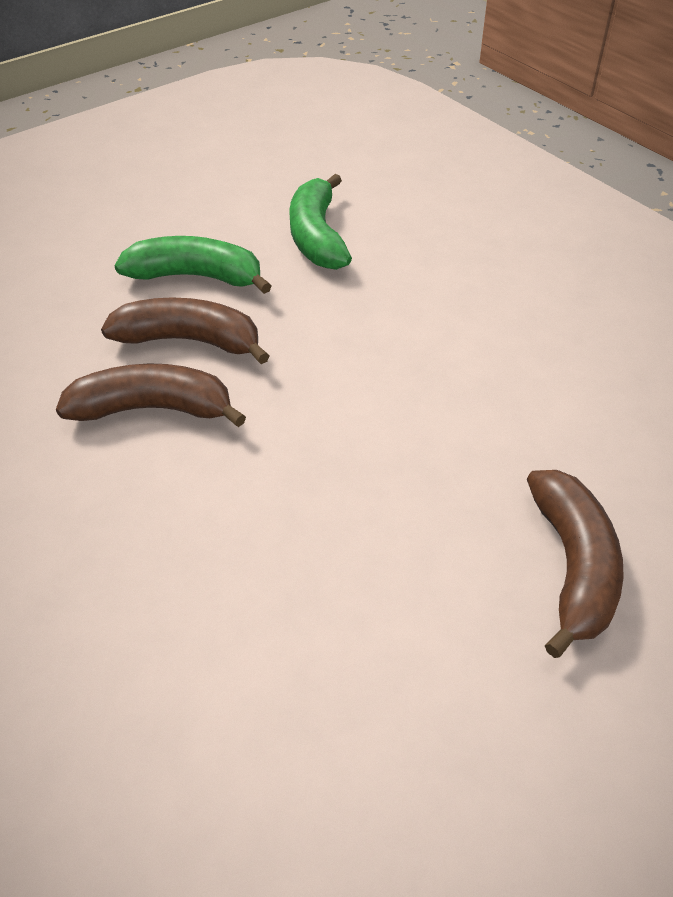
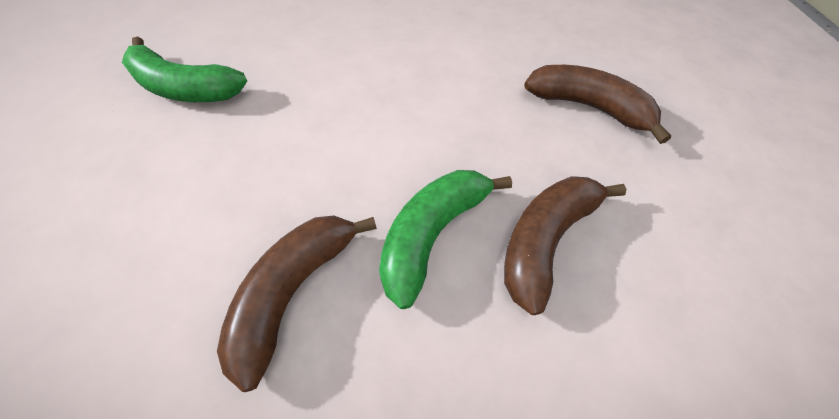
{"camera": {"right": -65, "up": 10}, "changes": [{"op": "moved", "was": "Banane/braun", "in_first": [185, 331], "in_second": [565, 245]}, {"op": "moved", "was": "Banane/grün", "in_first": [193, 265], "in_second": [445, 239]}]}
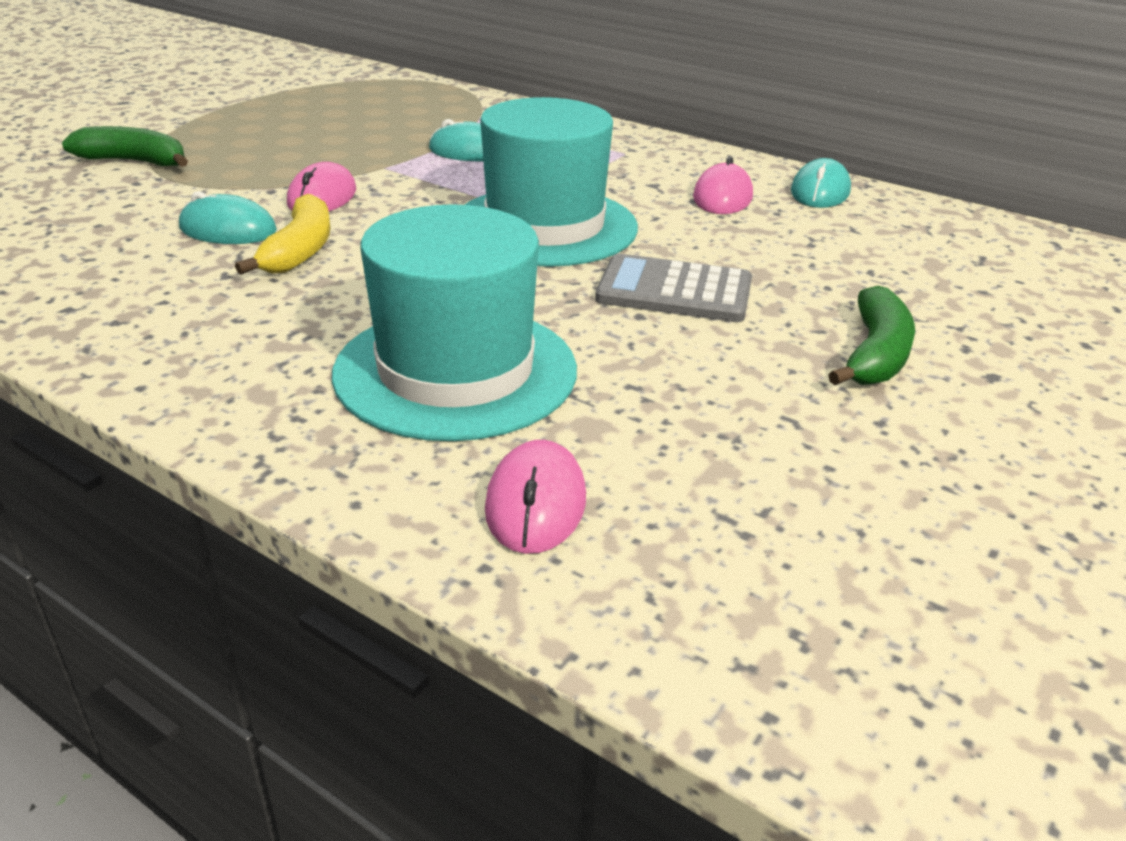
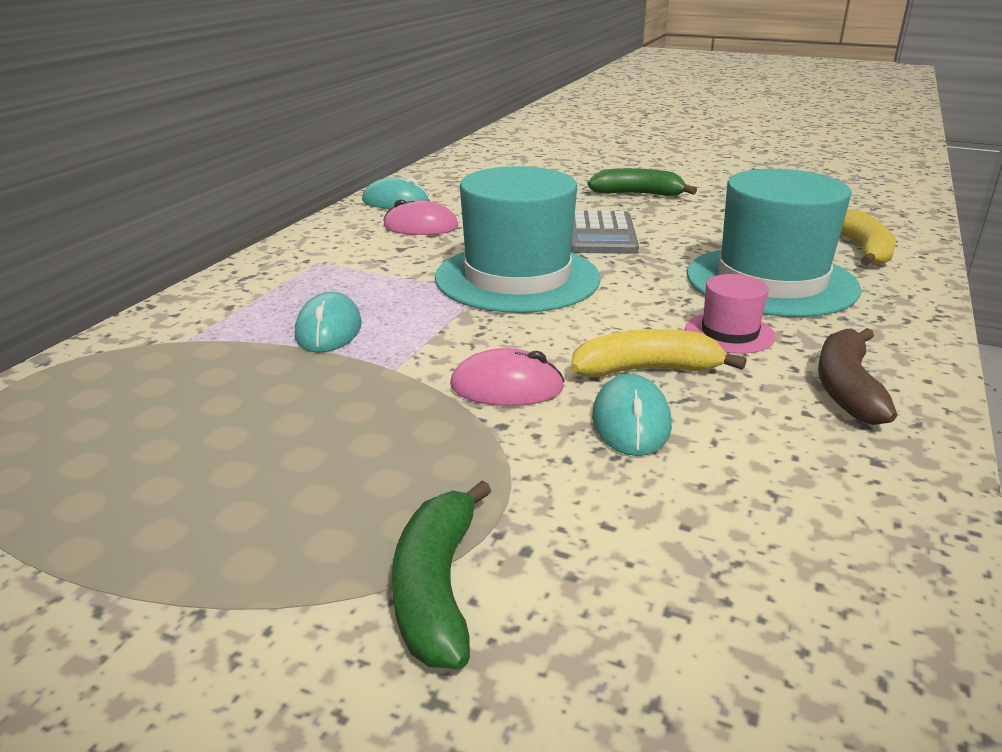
{"camera": {"right": -100, "up": -5}, "changes": [{"op": "replaced", "was": "Computermaus/rosa", "now": "Banane/gelb", "in_first": [535, 497], "in_second": [868, 238]}, {"op": "added", "now": "Hut/rosa", "in_second": [730, 314]}, {"op": "added", "now": "Banane/braun", "in_second": [857, 376]}]}
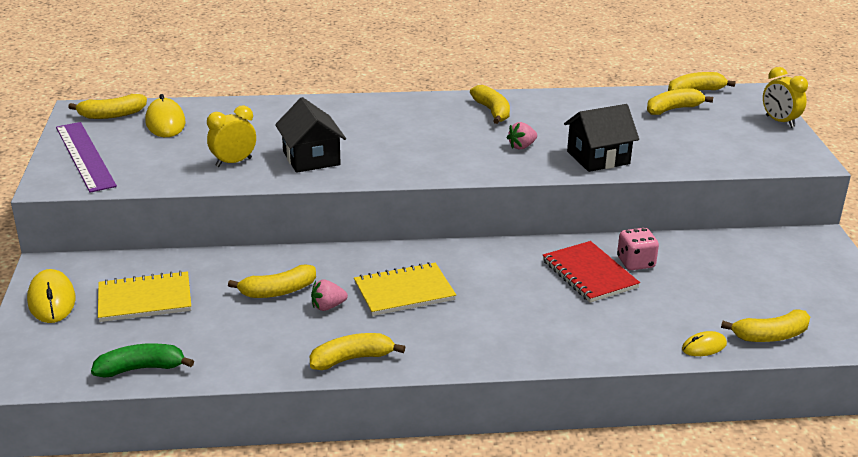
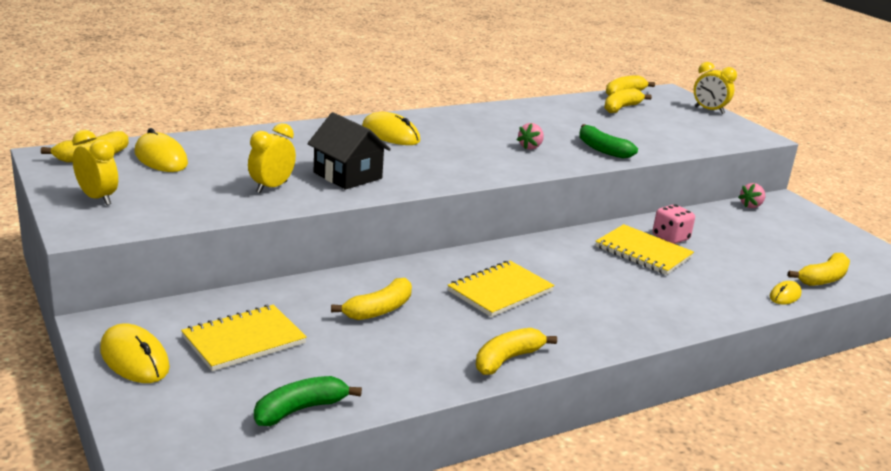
{"camera": {"right": -25, "up": -5}, "changes": [{"op": "replaced", "was": "Lineal/lila", "now": "Wecker/gelb", "in_first": [86, 157], "in_second": [95, 167]}, {"op": "moved", "was": "Erdbeere/rosa", "in_first": [329, 295], "in_second": [751, 195]}, {"op": "removed", "was": "Banane/gelb", "in_first": [490, 104]}, {"op": "recoloured", "was": "Notizbuch/rot", "now": "Notizbuch/gelb", "in_first": [591, 272], "in_second": [644, 249]}, {"op": "replaced", "was": "Haus/schwarz", "now": "Banane/grün", "in_first": [601, 138], "in_second": [608, 141]}, {"op": "added", "now": "Computermaus/gelb", "in_second": [391, 128]}]}
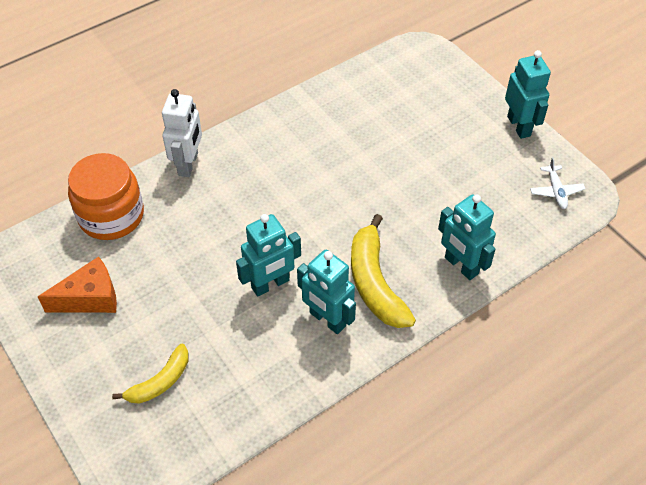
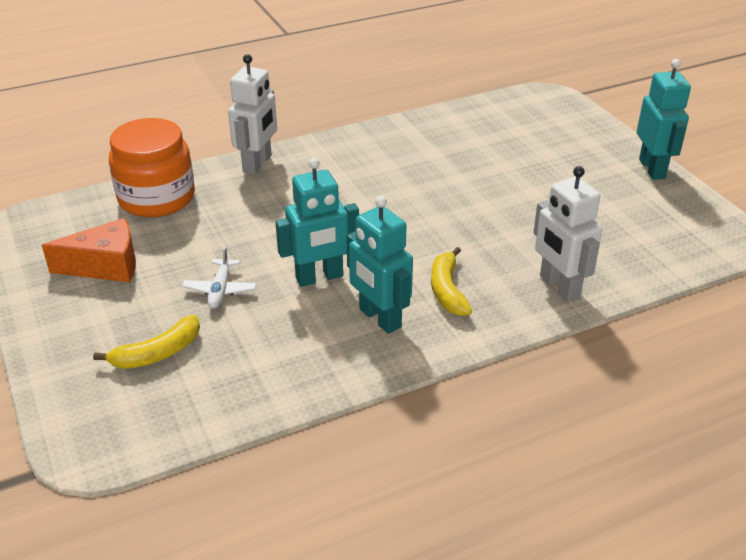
{"camera": {"right": 10, "up": -15}, "changes": [{"op": "resized", "was": "Banane/gelb", "in_first": [383, 271], "in_second": [451, 281], "ratio": 0.61}, {"op": "recoloured", "was": "Roboter/türkis", "now": "Roboter/weiß", "in_first": [467, 237], "in_second": [567, 233]}, {"op": "moved", "was": "Flugzeug/weiß", "in_first": [557, 183], "in_second": [219, 277]}]}
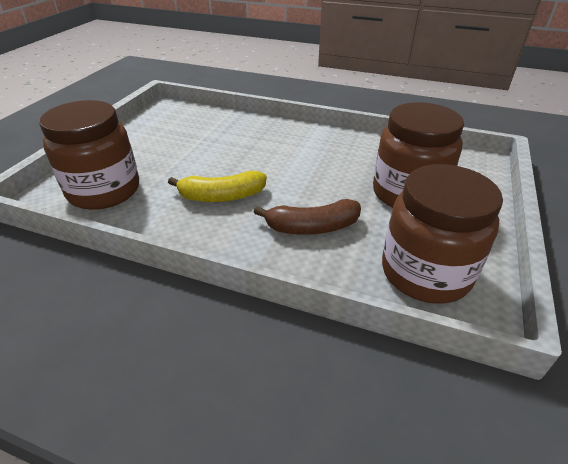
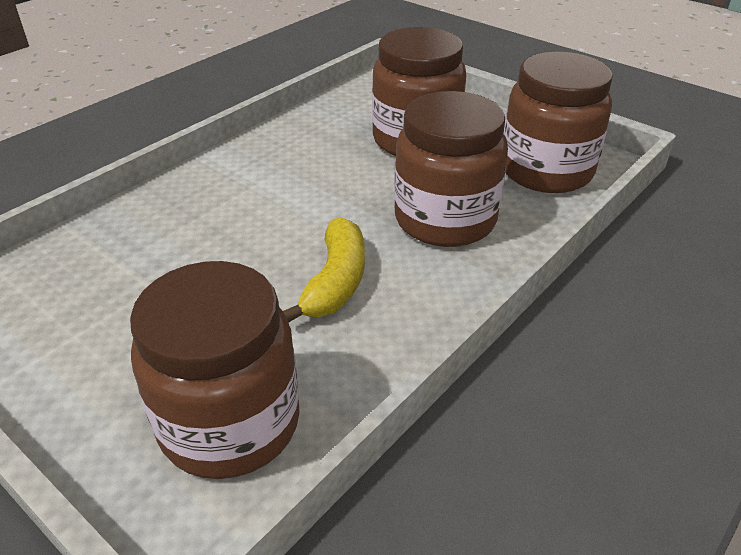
{"camera": {"right": -70, "up": 0}, "changes": [{"op": "replaced", "was": "Banane/braun", "now": "Einmachglas/braun", "in_first": [307, 217], "in_second": [451, 169]}]}
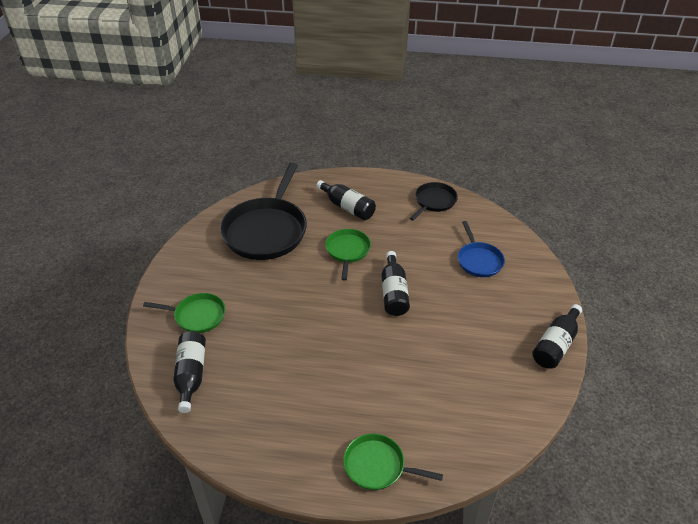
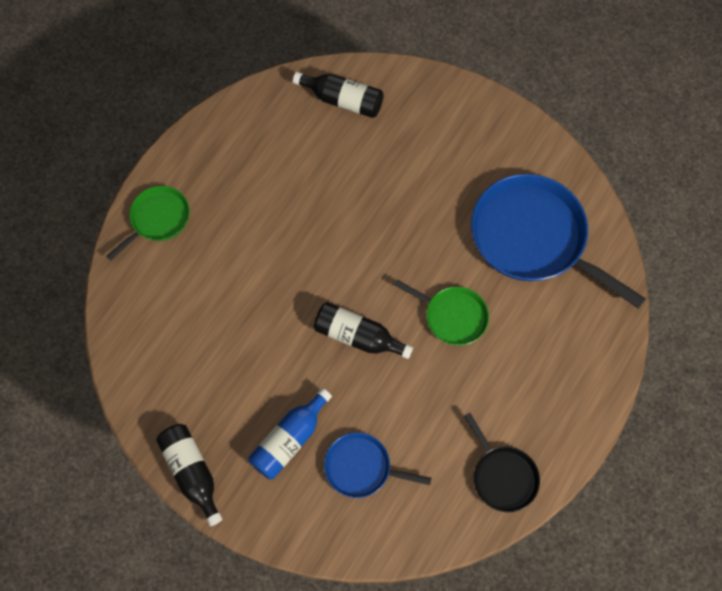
{"camera": {"right": 115, "up": 25}, "changes": [{"op": "removed", "was": "Pfanne/grün", "in_first": [184, 313]}, {"op": "recoloured", "was": "Pfanne/schwarz", "now": "Pfanne/blau", "in_first": [263, 211], "in_second": [558, 241]}, {"op": "removed", "was": "Flasche/schwarz", "in_first": [346, 200]}, {"op": "added", "now": "Flasche/blau", "in_second": [290, 434]}]}
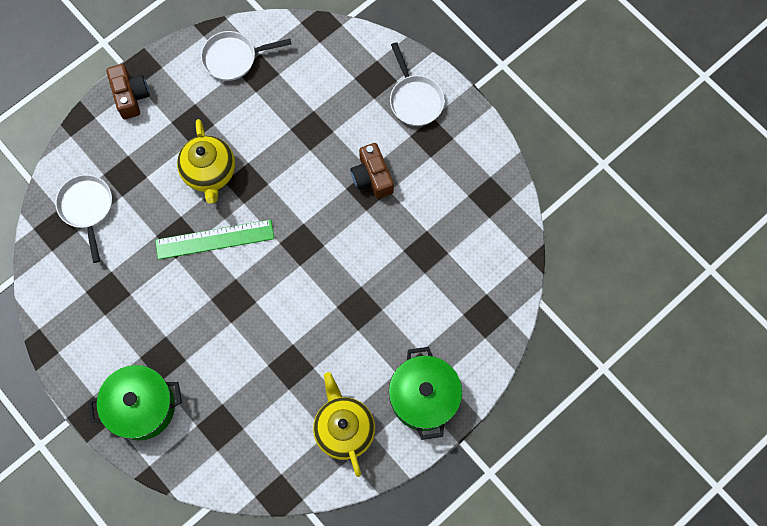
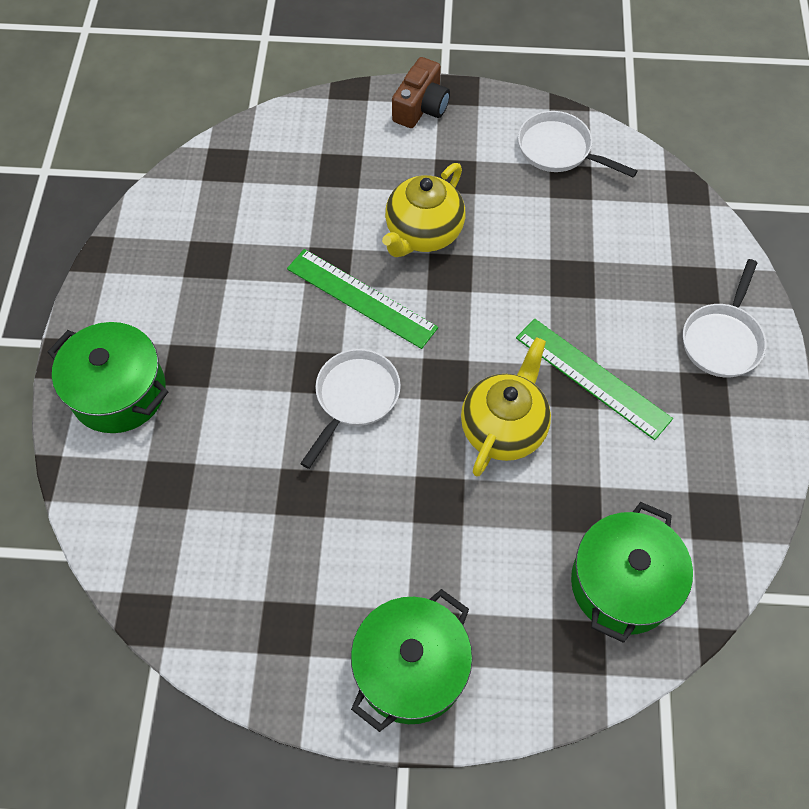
{"camera": {"right": 45, "up": -10}, "changes": [{"op": "moved", "was": "Pfanne/weiß", "in_first": [83, 219], "in_second": [350, 409]}, {"op": "moved", "was": "Teekanne/gelb", "in_first": [344, 424], "in_second": [506, 407]}, {"op": "replaced", "was": "Kamera/braun", "now": "Lineal/grün", "in_first": [372, 171], "in_second": [594, 379]}, {"op": "added", "now": "Kochtopf/grün", "in_second": [632, 572]}]}
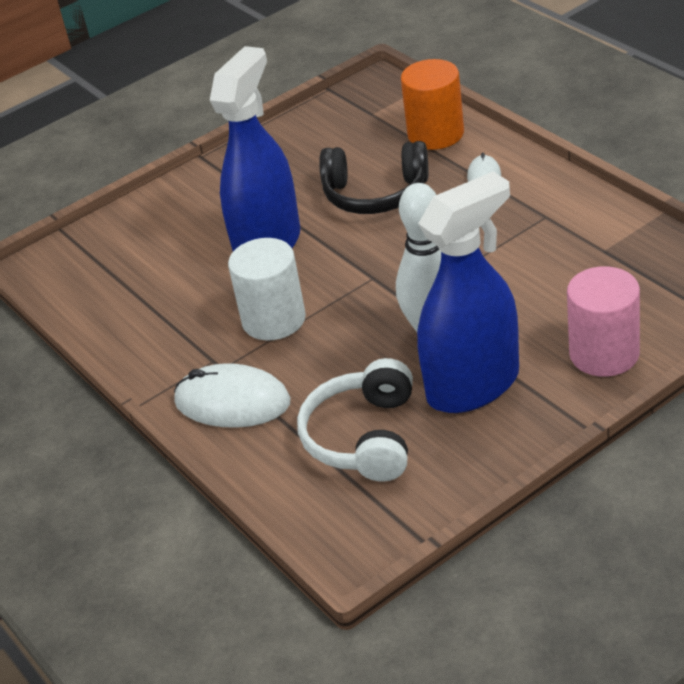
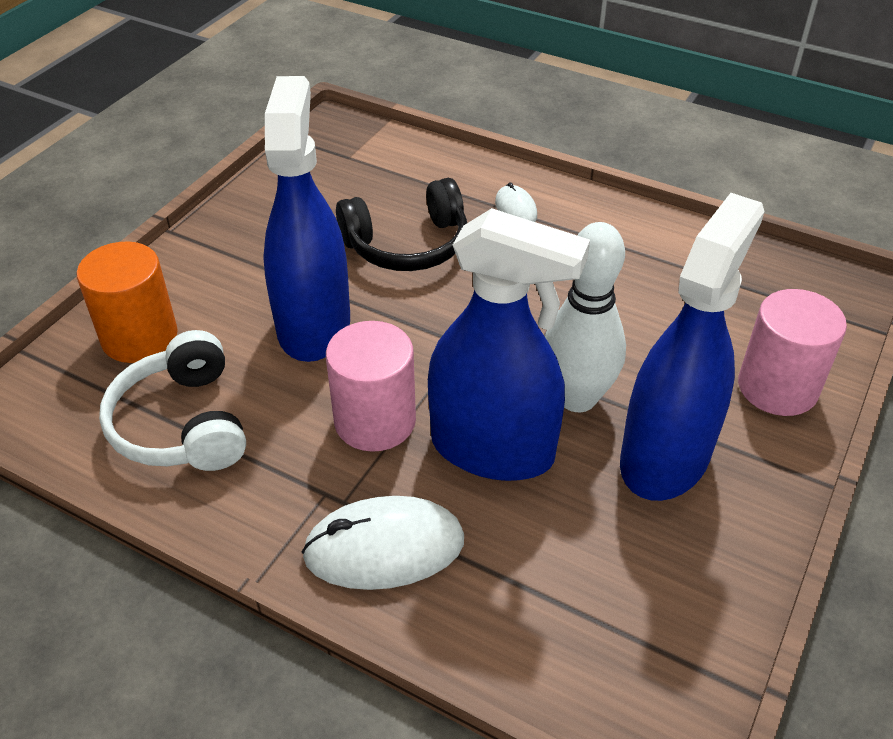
{"camera": {"right": -30, "up": 5}, "changes": [{"op": "recoloured", "was": "Vollzylinder/weiß", "now": "Vollzylinder/rosa", "in_first": [267, 289], "in_second": [371, 386]}, {"op": "moved", "was": "Kopfhörer/weiß", "in_first": [355, 420], "in_second": [172, 400]}, {"op": "moved", "was": "Vollzylinder/orange", "in_first": [432, 104], "in_second": [127, 302]}, {"op": "added", "now": "Sprühflasche/blau", "in_second": [509, 344]}]}
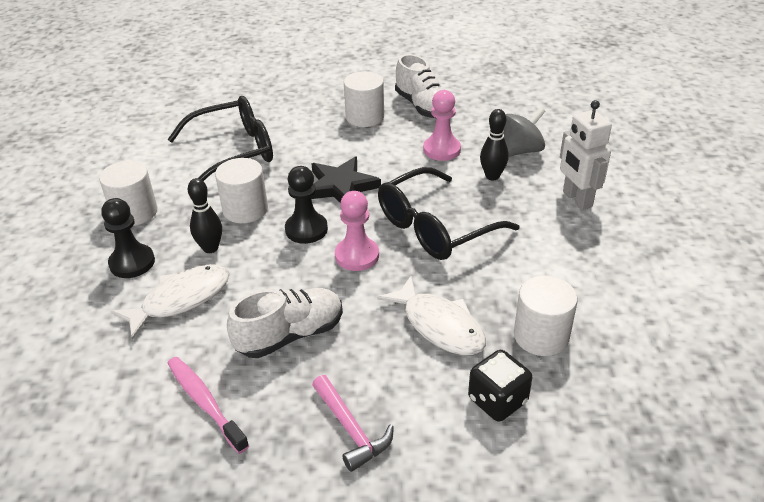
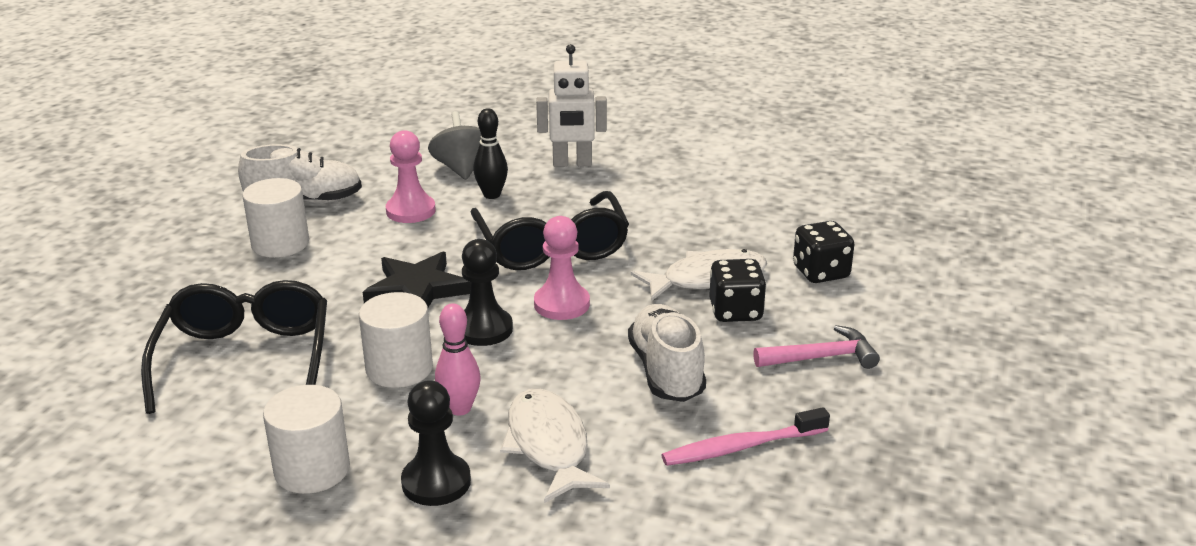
{"camera": {"right": -70, "up": -10}, "changes": [{"op": "recoloured", "was": "Bowlingkegel/schwarz", "now": "Bowlingkegel/rosa", "in_first": [205, 215], "in_second": [458, 359]}, {"op": "removed", "was": "Vollzylinder/weiß", "in_first": [546, 316]}, {"op": "added", "now": "Spielwürfel/schwarz", "in_second": [738, 290]}]}
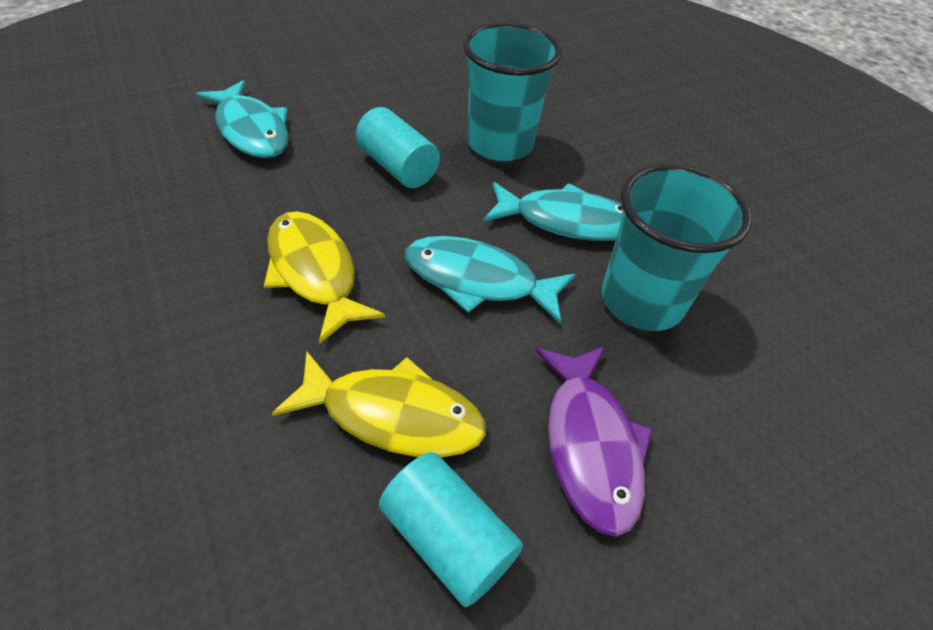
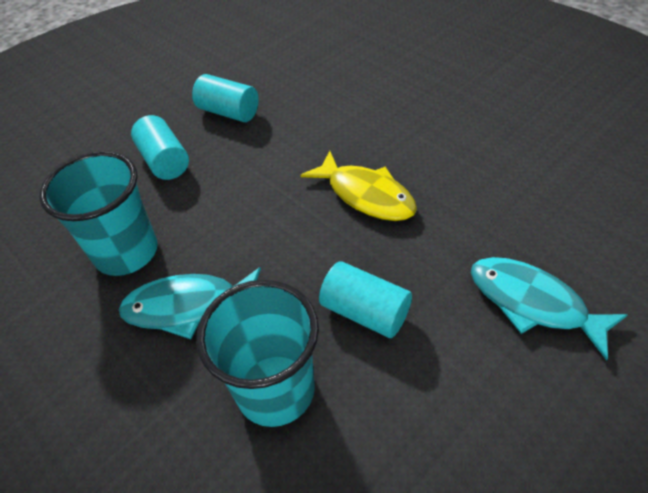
{"camera": {"right": 170, "up": 0}, "changes": [{"op": "removed", "was": "Fisch/gelb", "in_first": [379, 404]}, {"op": "removed", "was": "Fisch/türkis", "in_first": [490, 280]}, {"op": "replaced", "was": "Fisch/lila", "now": "Vollzylinder/türkis", "in_first": [594, 441], "in_second": [160, 147]}]}
